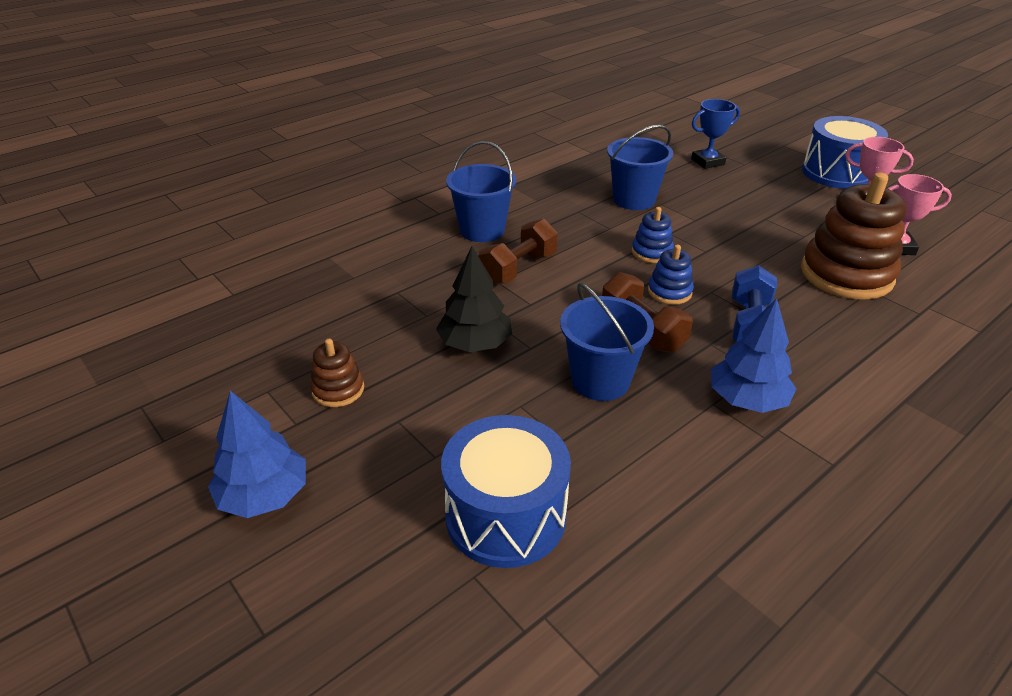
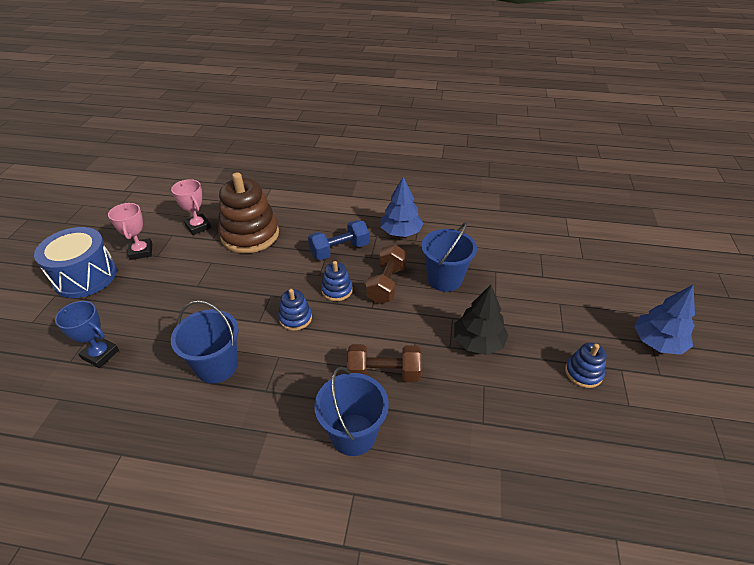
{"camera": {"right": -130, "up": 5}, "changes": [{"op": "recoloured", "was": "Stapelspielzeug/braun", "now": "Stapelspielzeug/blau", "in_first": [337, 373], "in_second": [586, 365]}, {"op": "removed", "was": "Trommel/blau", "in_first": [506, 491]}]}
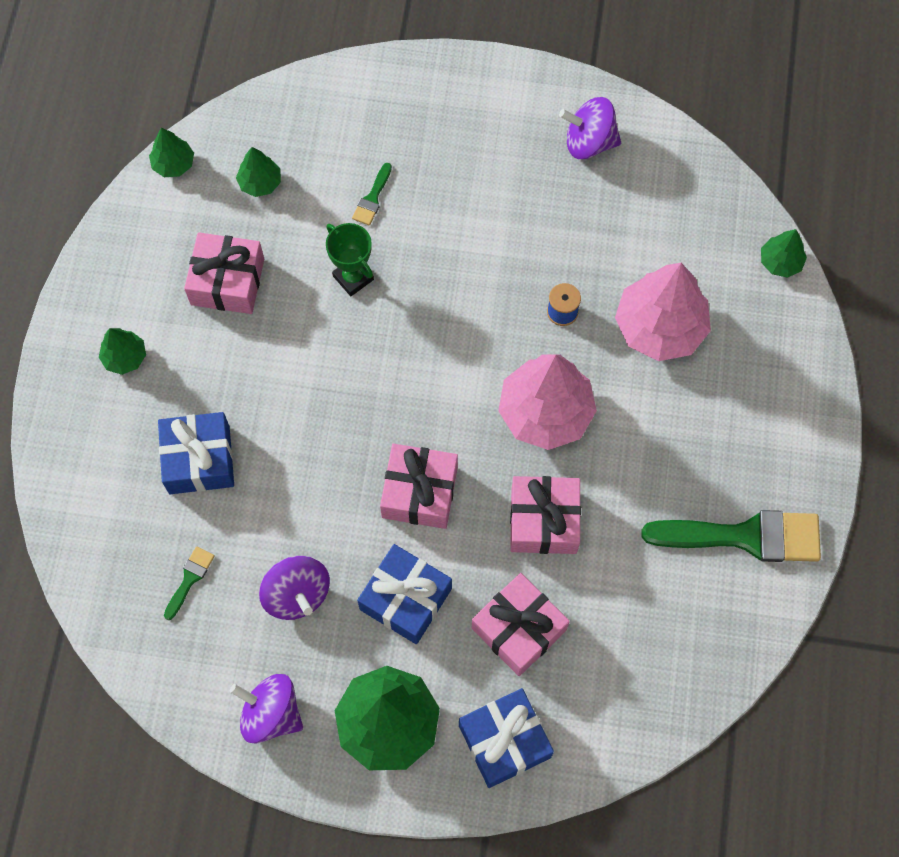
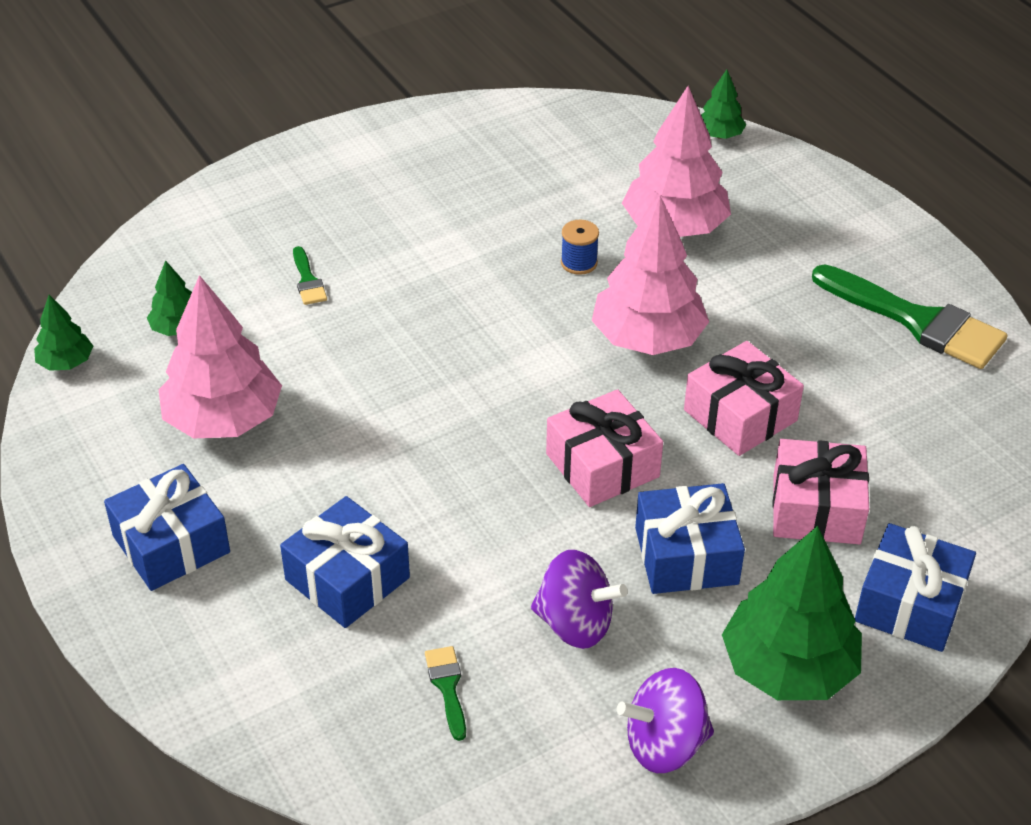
{"camera": {"right": -40, "up": -25}, "changes": [{"op": "replaced", "was": "Baum/grün", "now": "Geschenk/blau", "in_first": [122, 351], "in_second": [167, 527]}, {"op": "replaced", "was": "Geschenk/rosa", "now": "Baum/rosa", "in_first": [224, 273], "in_second": [220, 357]}, {"op": "removed", "was": "Pokal/grün", "in_first": [350, 259]}, {"op": "removed", "was": "Kreisel/lila", "in_first": [590, 128]}, {"op": "turned", "was": "Pinsel/grün", "in_first": [731, 536], "in_second": [910, 316], "clockwise": 75}]}
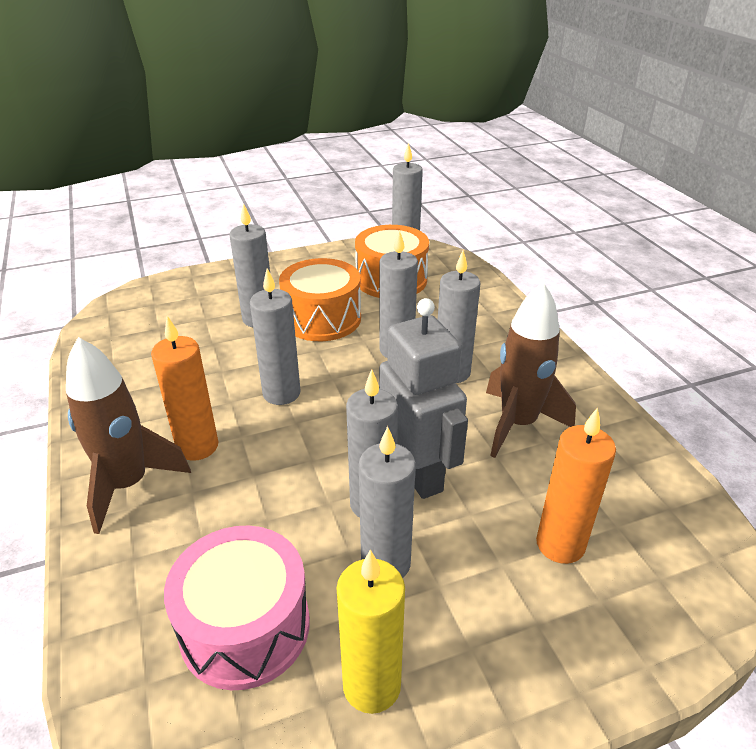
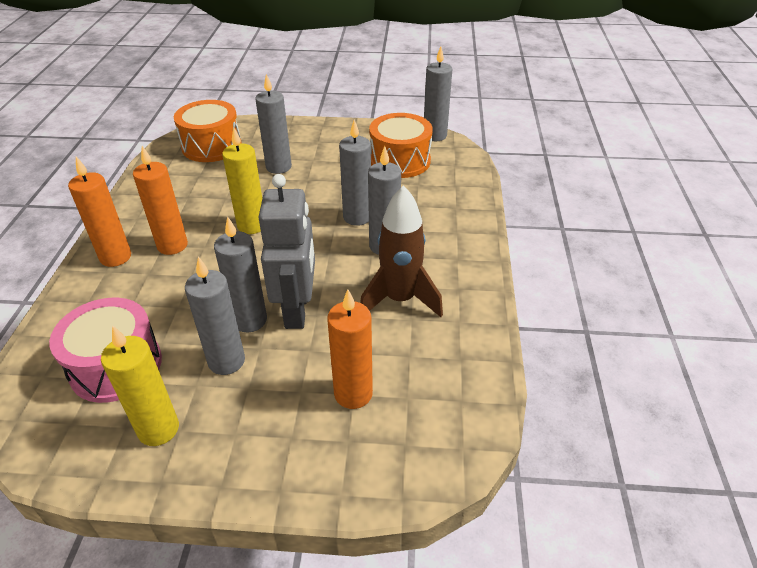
{"camera": {"right": 25, "up": 5}, "changes": [{"op": "replaced", "was": "Rakete/braun", "now": "Kerze/orange", "in_first": [128, 435], "in_second": [99, 212]}, {"op": "recoloured", "was": "Kerze/grau", "now": "Kerze/gelb", "in_first": [275, 336], "in_second": [242, 181]}, {"op": "moved", "was": "Trommel/orange", "in_first": [320, 299], "in_second": [208, 131]}]}
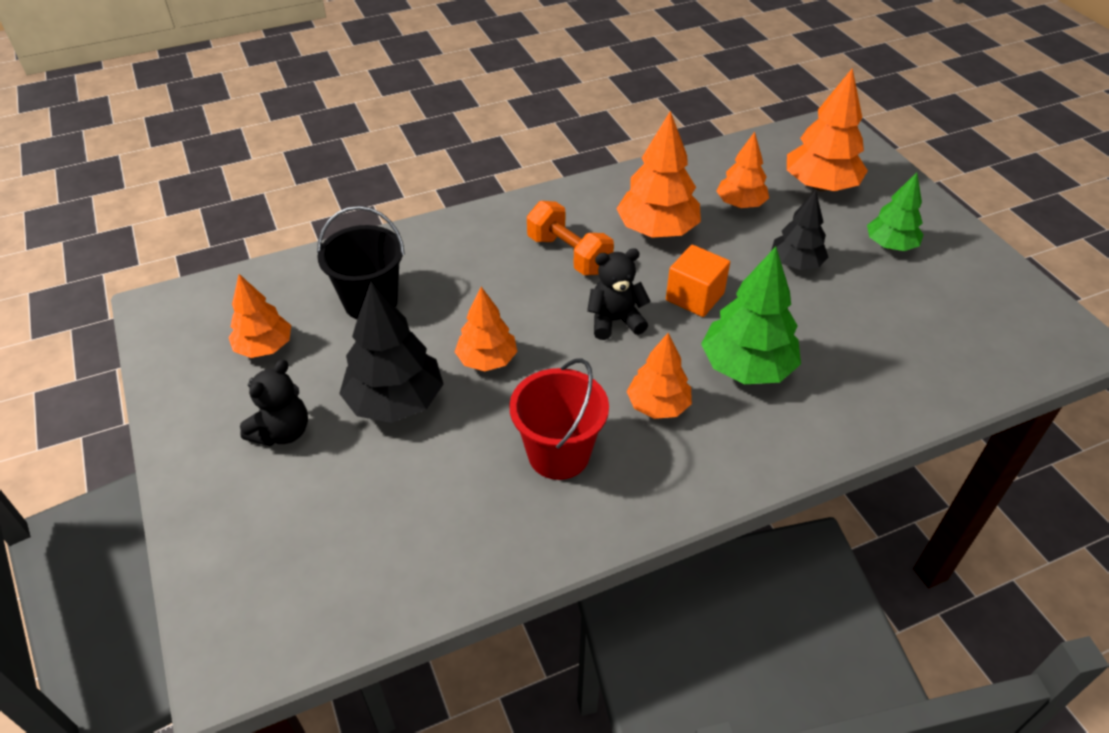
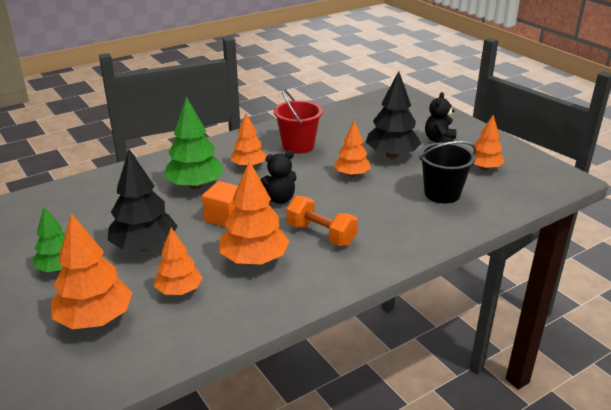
{"camera": {"right": 170, "up": -15}, "changes": [{"op": "resized", "was": "Baum/schwarz", "in_first": [799, 230], "in_second": [143, 200], "ratio": 1.56}]}
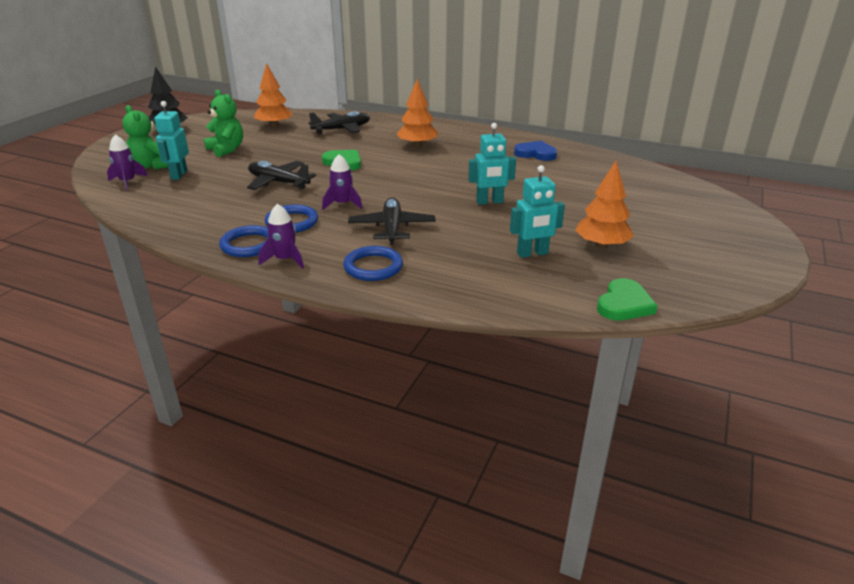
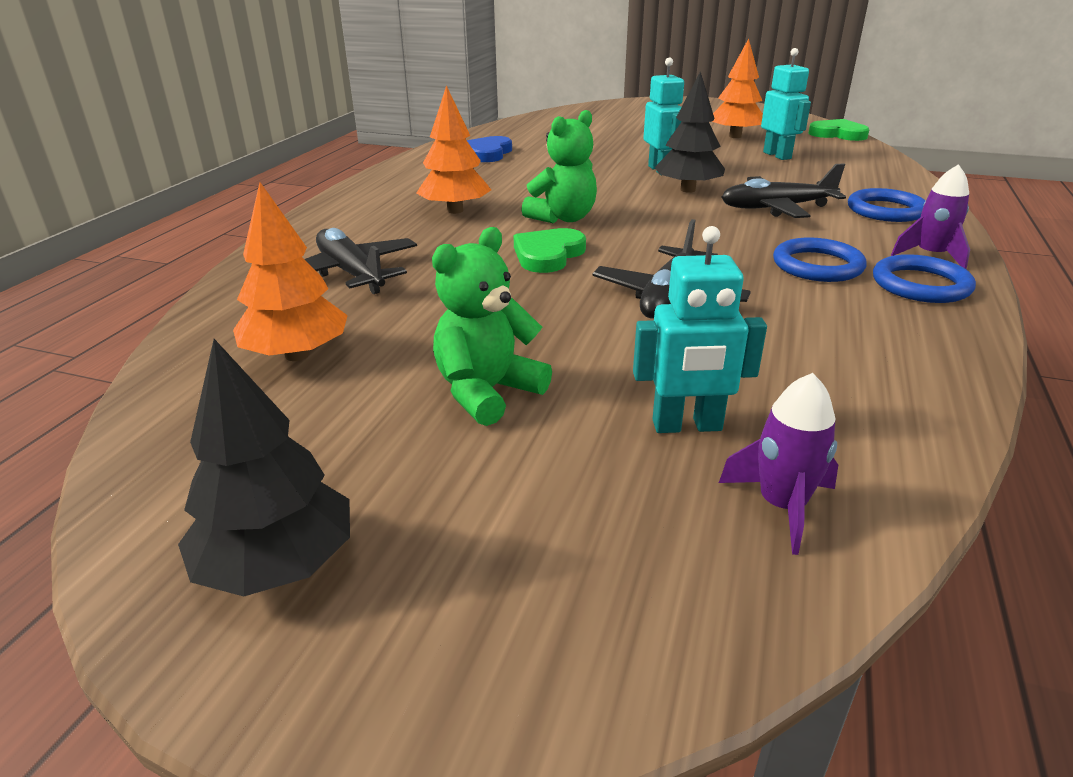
{"camera": {"right": -95, "up": 0}, "changes": [{"op": "moved", "was": "Teddybär/grün", "in_first": [145, 137], "in_second": [559, 166]}, {"op": "removed", "was": "Rakete/lila", "in_first": [342, 182]}, {"op": "added", "now": "Baum/schwarz", "in_second": [690, 132]}]}
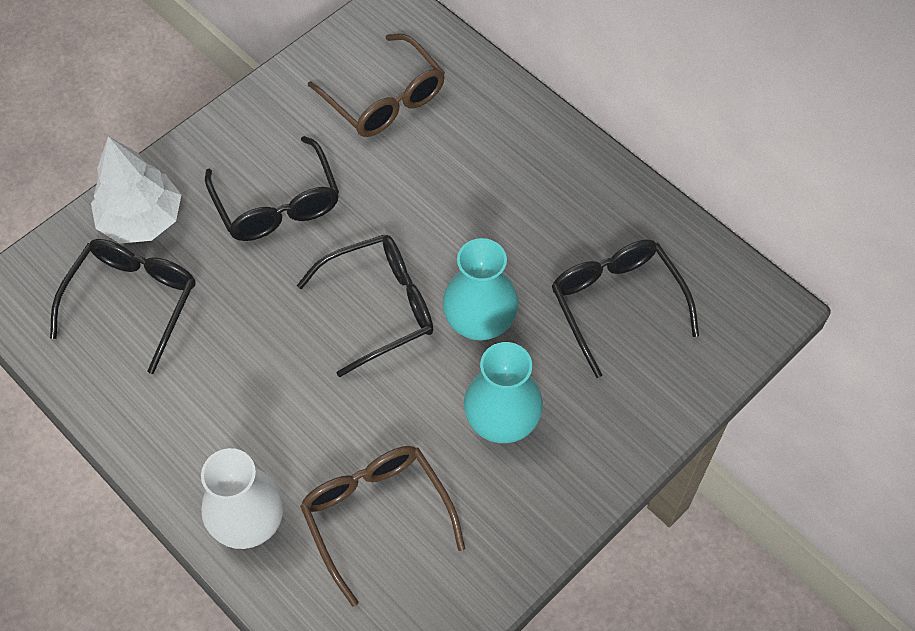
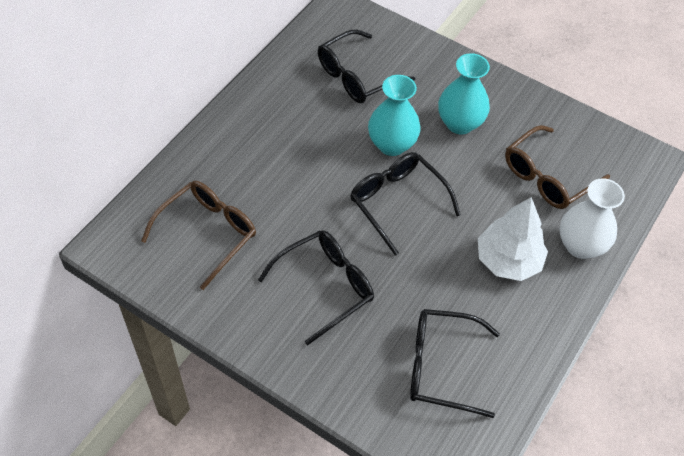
{"camera": {"right": -105, "up": -5}, "changes": [{"op": "moved", "was": "Baum/weiß", "in_first": [136, 190], "in_second": [513, 239]}]}
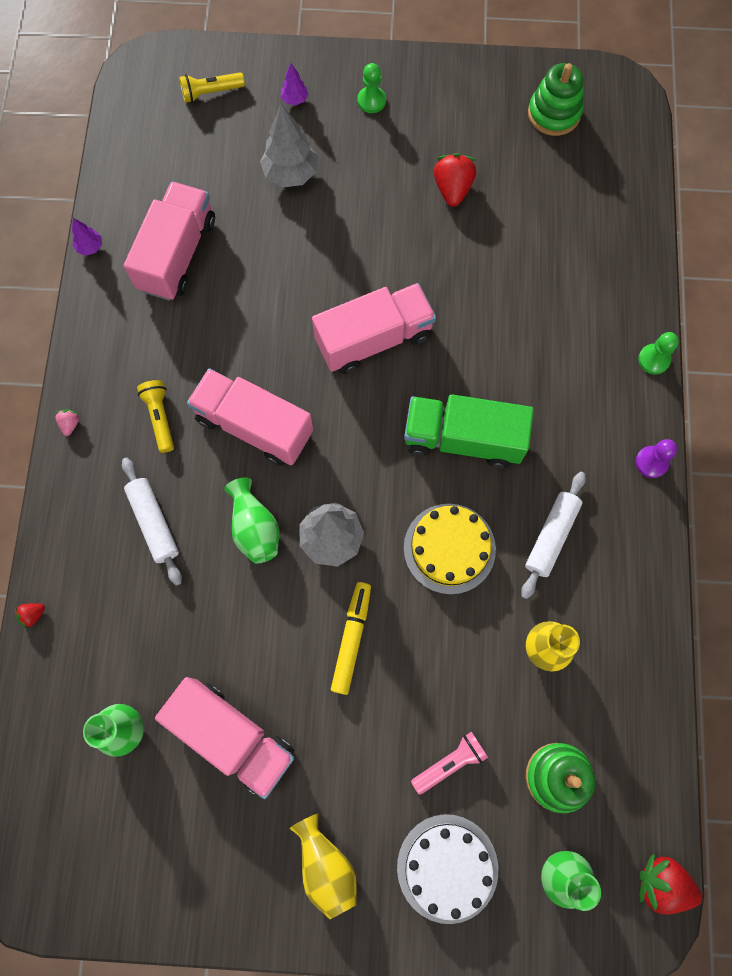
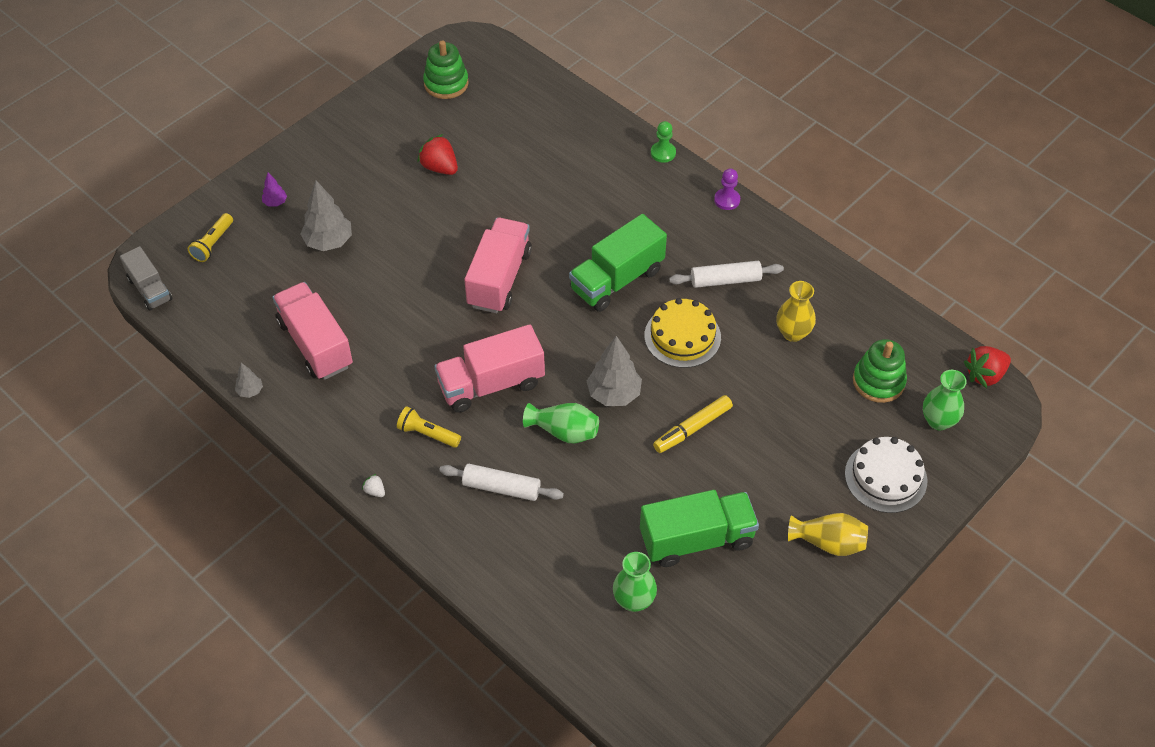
{"camera": {"right": -50, "up": -20}, "changes": [{"op": "removed", "was": "Erdbeere/rot", "in_first": [30, 616]}, {"op": "recoloured", "was": "Erdbeere/rosa", "now": "Erdbeere/weiß", "in_first": [67, 422], "in_second": [373, 485]}, {"op": "recoloured", "was": "Baum/lila", "now": "Baum/grau", "in_first": [87, 237], "in_second": [249, 380]}, {"op": "recoloured", "was": "Lastwagen/rosa", "now": "Lastwagen/grün", "in_first": [224, 738], "in_second": [699, 528]}, {"op": "turned", "was": "Filzstift/gelb", "in_first": [351, 638], "in_second": [693, 424], "clockwise": -90}, {"op": "removed", "was": "Bauer/grün", "in_first": [371, 88]}, {"op": "removed", "was": "Taschenlampe/rosa", "in_first": [449, 763]}, {"op": "turned", "was": "Nudelholz/weiß", "in_first": [553, 535], "in_second": [726, 274], "clockwise": -75}, {"op": "added", "now": "Lastwagen/grau", "in_second": [146, 278]}]}
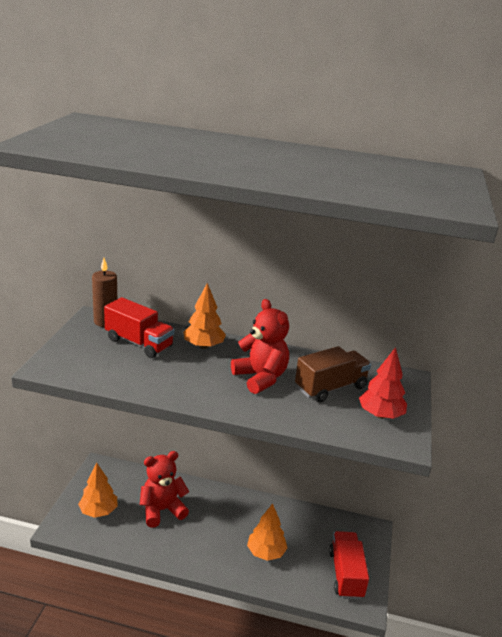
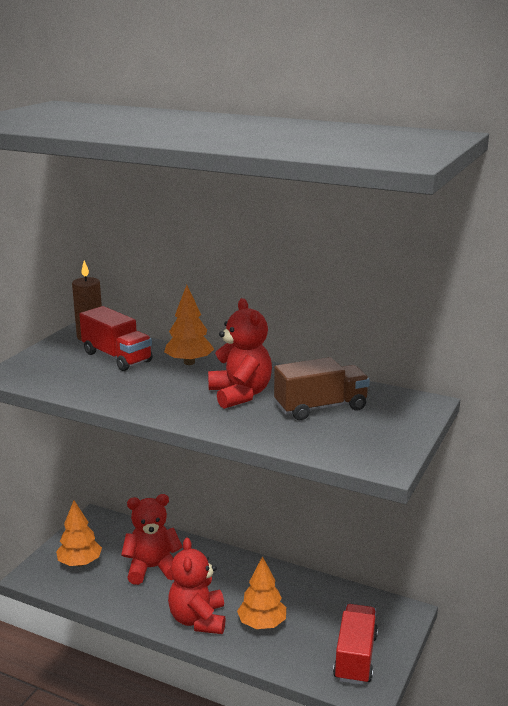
{"camera": {"right": 15, "up": -5}, "changes": [{"op": "removed", "was": "Baum/rot", "in_first": [383, 383]}, {"op": "added", "now": "Teddybär/rot", "in_second": [197, 585]}]}
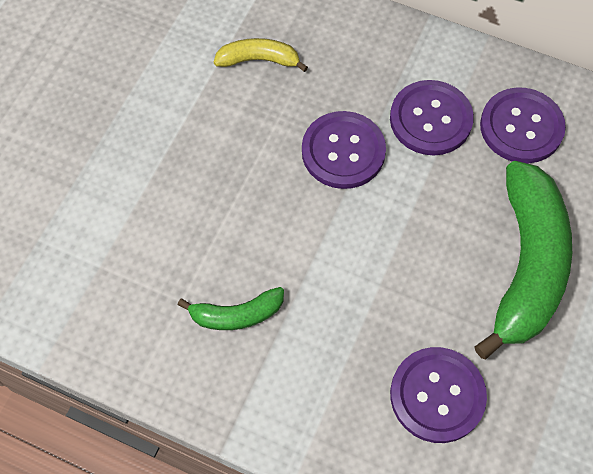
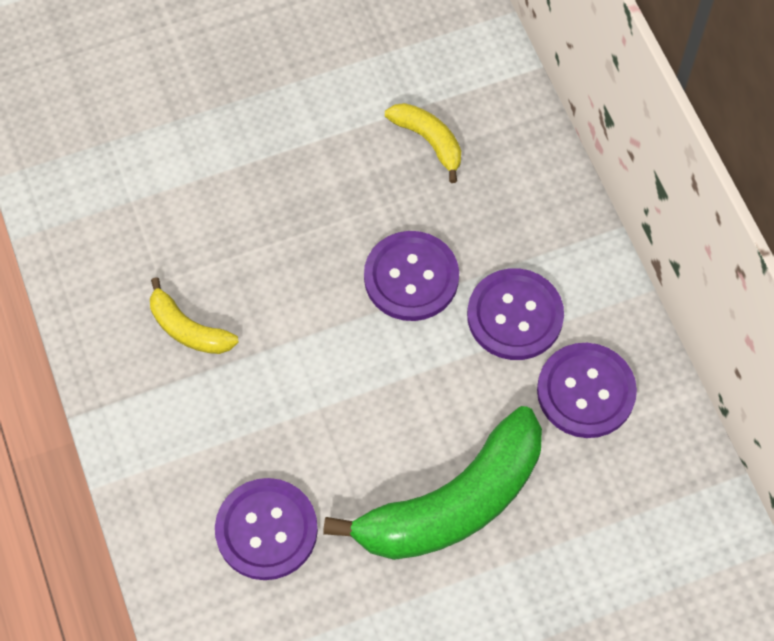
{"camera": {"right": 45, "up": 0}, "changes": [{"op": "recoloured", "was": "Banane/grün", "now": "Banane/gelb", "in_first": [231, 308], "in_second": [194, 315]}]}
